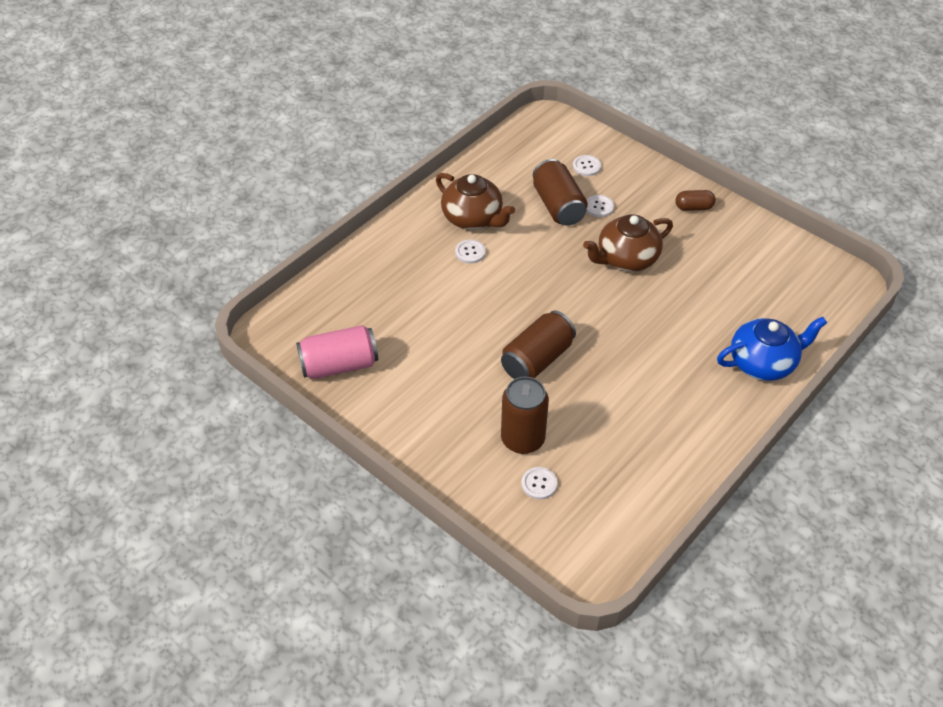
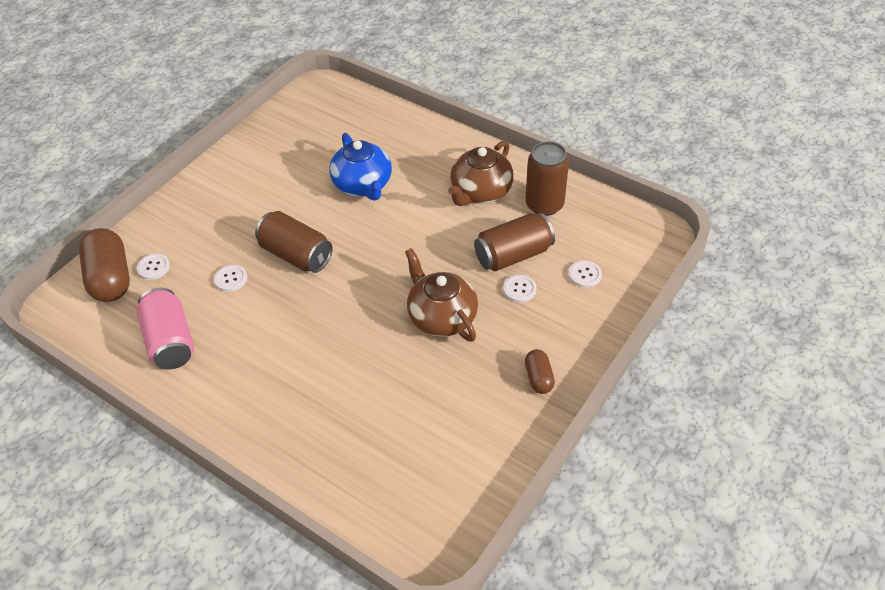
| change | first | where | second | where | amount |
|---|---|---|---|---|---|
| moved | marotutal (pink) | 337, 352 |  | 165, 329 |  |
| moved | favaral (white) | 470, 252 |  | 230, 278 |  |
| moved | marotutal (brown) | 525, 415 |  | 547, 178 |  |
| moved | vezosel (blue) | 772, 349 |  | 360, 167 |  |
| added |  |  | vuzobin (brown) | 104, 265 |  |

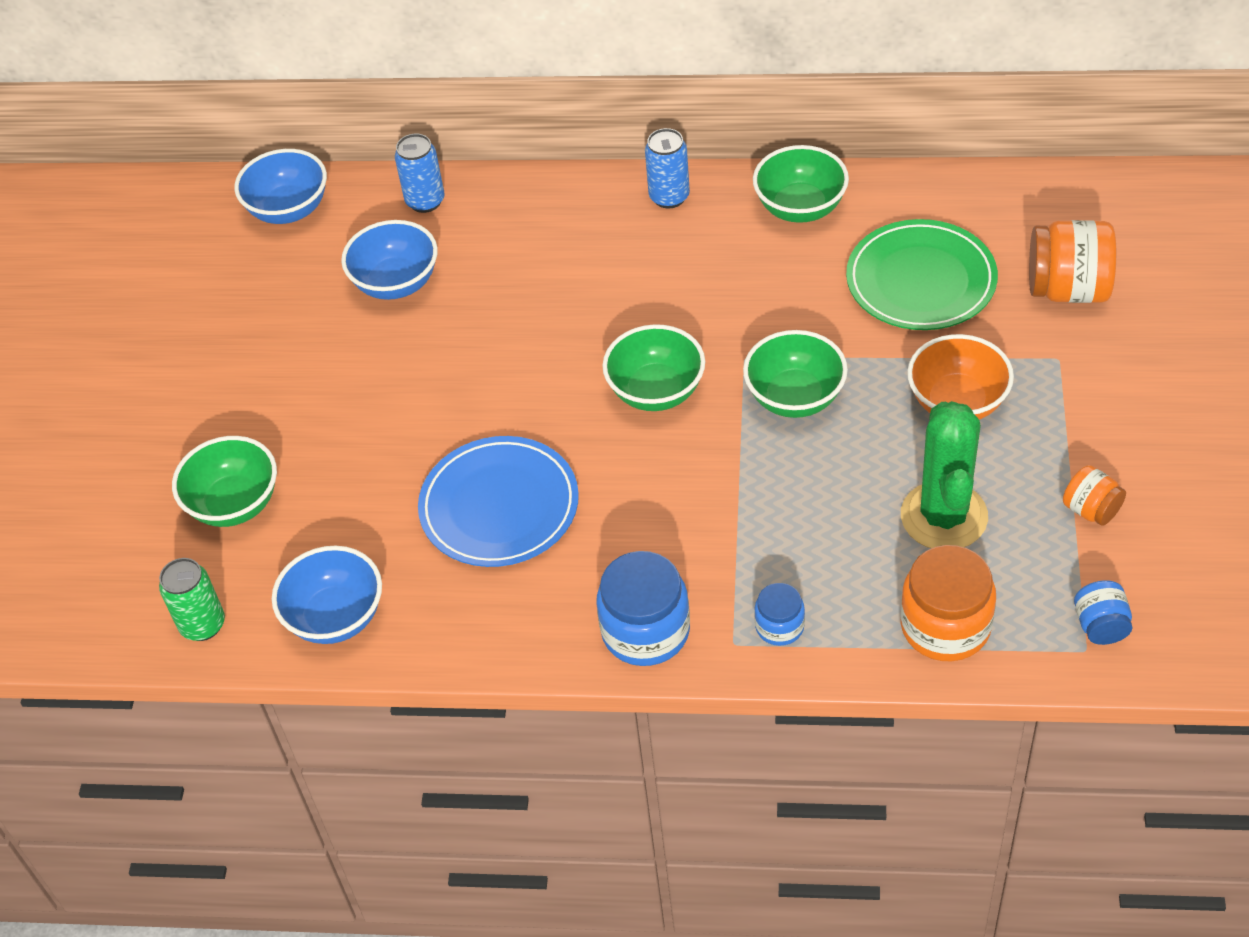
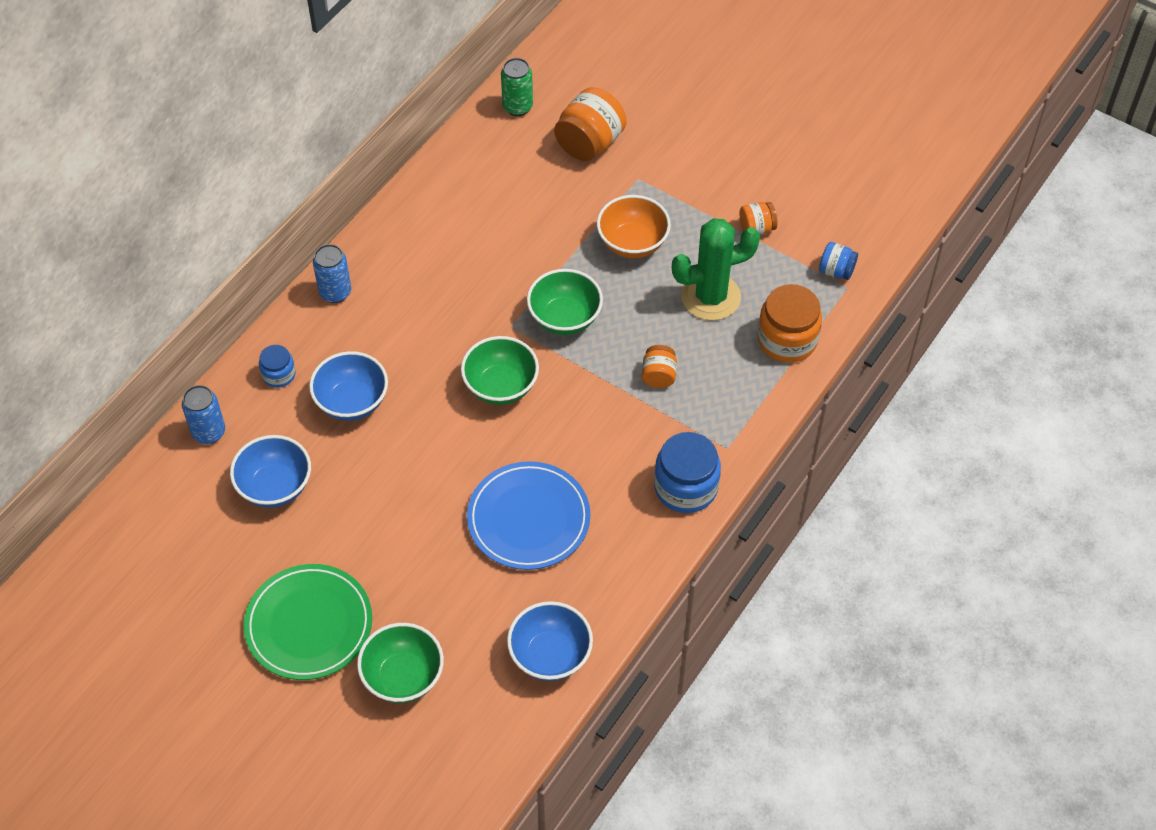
| change | first | where | second | where | amount |
|---|---|---|---|---|---|
| moved | marotutal (green) | 192, 599 |  | 517, 87 |  |
| moved | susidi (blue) | 280, 186 |  | 348, 386 |  |
| removed | susidi (green) | 801, 184 |  |  |  |
| moved | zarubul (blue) | 779, 614 |  | 277, 366 |  |
| moved | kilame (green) | 922, 274 |  | 308, 622 |  |
| turned | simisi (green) | 944, 474 |  | 716, 269 | 45 degrees counterclockwise |
| added |  |  | zarubul (orange) | 659, 366 |  |

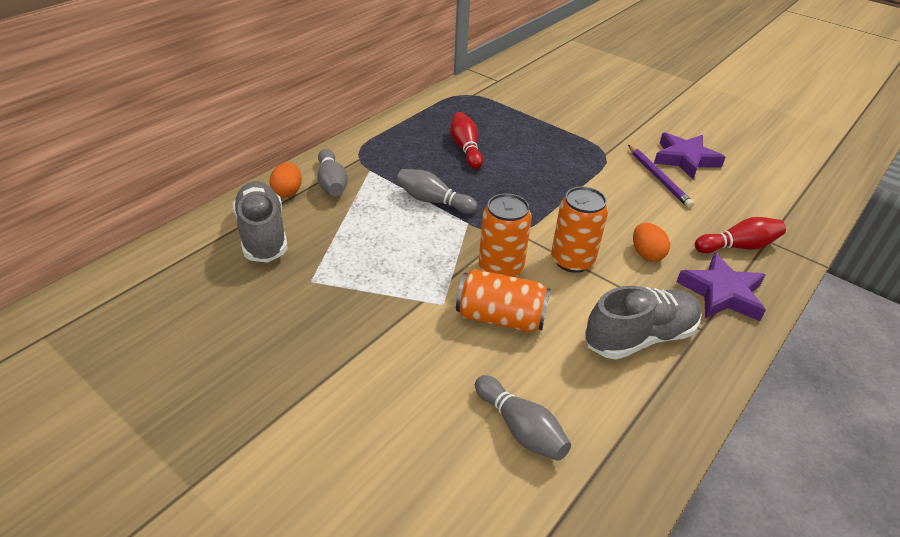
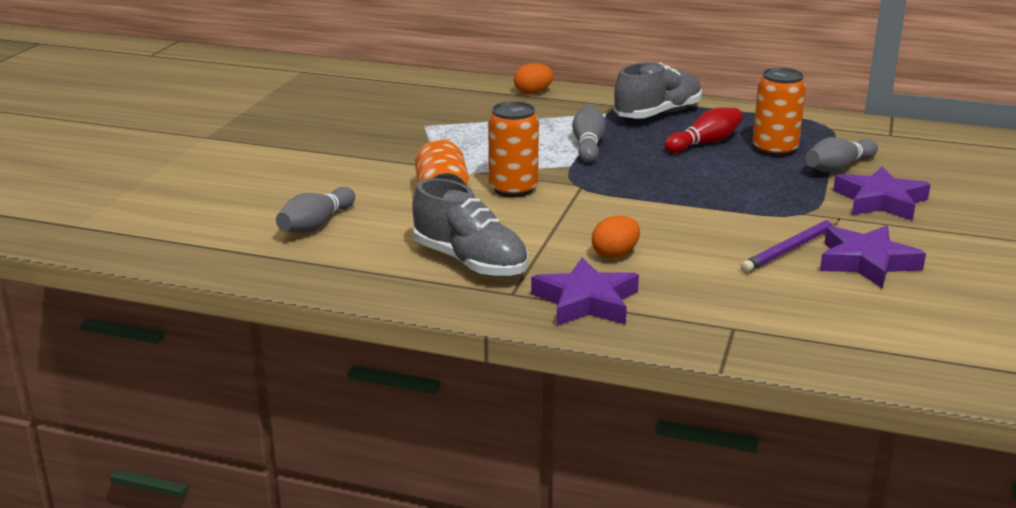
| change | first | where | second | where | amount |
|---|---|---|---|---|---|
| moved | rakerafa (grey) | 260, 221 |  | 658, 90 |  |
| moved | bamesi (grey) | 332, 172 |  | 841, 155 |  |
| moved | marotutal (orange) | 579, 229 |  | 779, 112 |  |
| removed | bamesi (red) | 740, 235 |  |  |  |
| added |  |  | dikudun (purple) | 882, 194 |  |

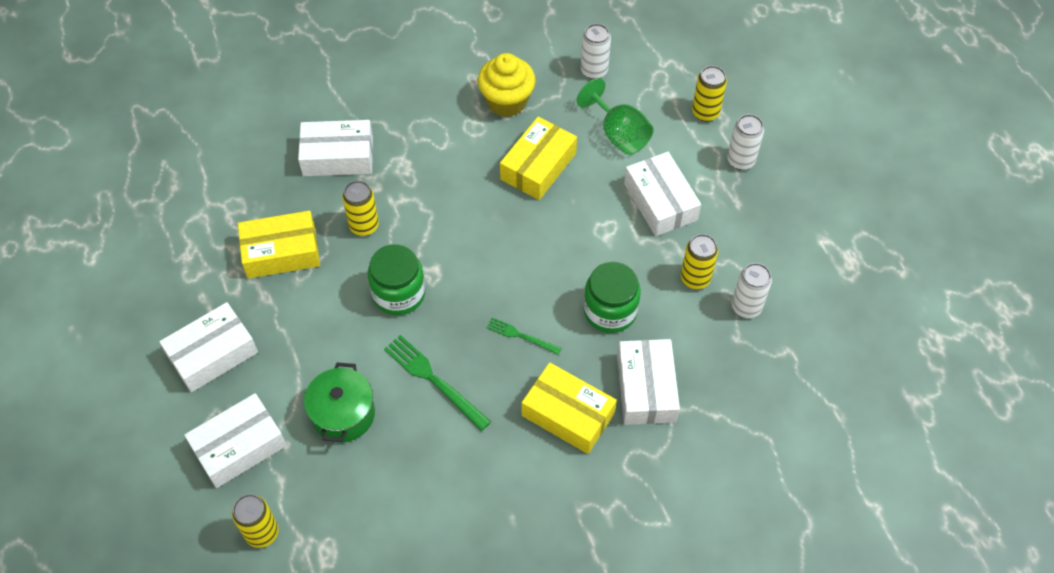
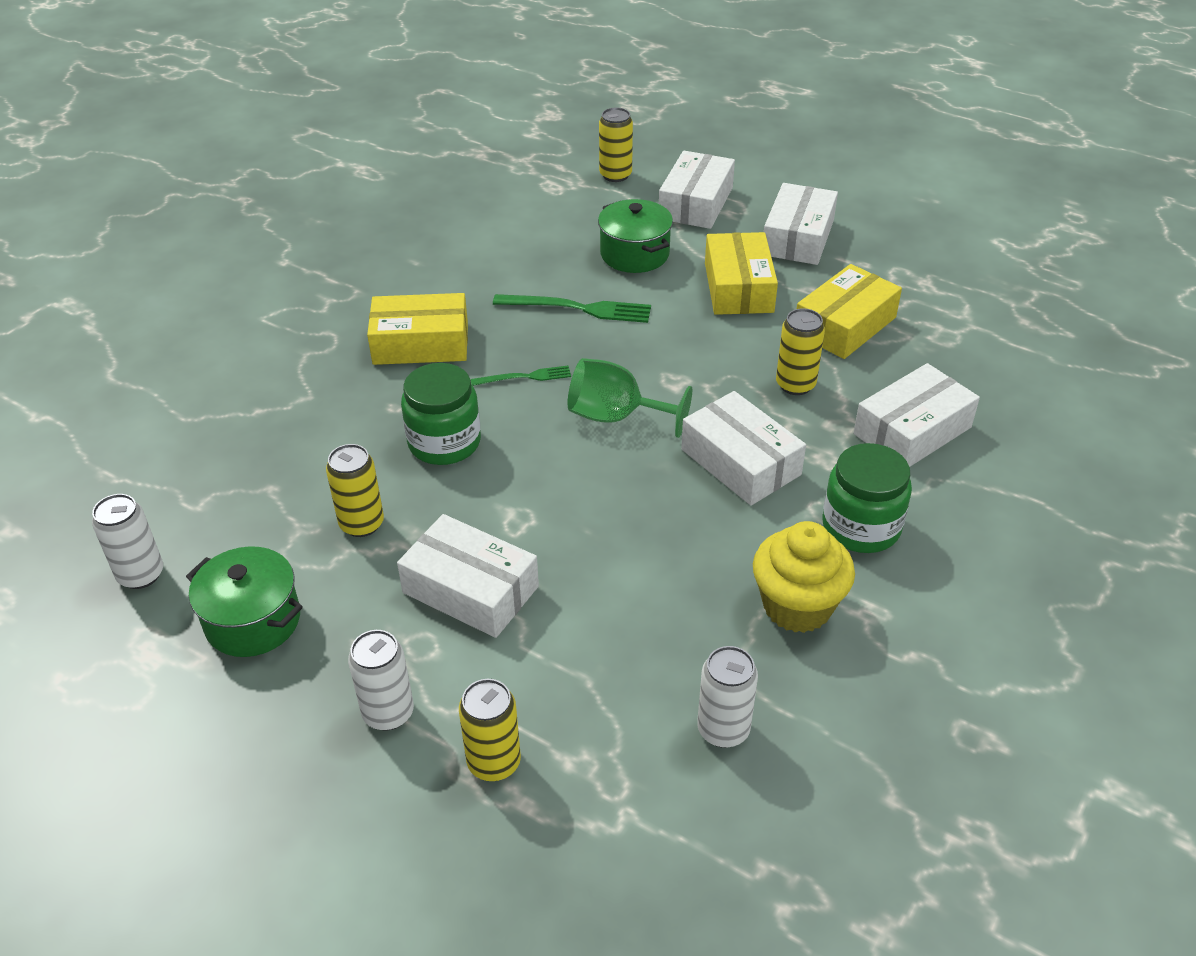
| change | first | where | second | where | amount |
|---|---|---|---|---|---|
| moved | zarubul (green) | 397, 279 |  | 867, 498 |  |
| moved | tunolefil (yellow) | 538, 158 |  | 741, 273 |  |
| moved | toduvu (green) | 615, 116 |  | 630, 398 |  |
| moved | tunolefil (white) | 648, 382 |  | 743, 448 |  |
| moved | marotutal (white) | 752, 290 |  | 127, 541 |  |
| added |  |  | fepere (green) | 244, 601 |  |

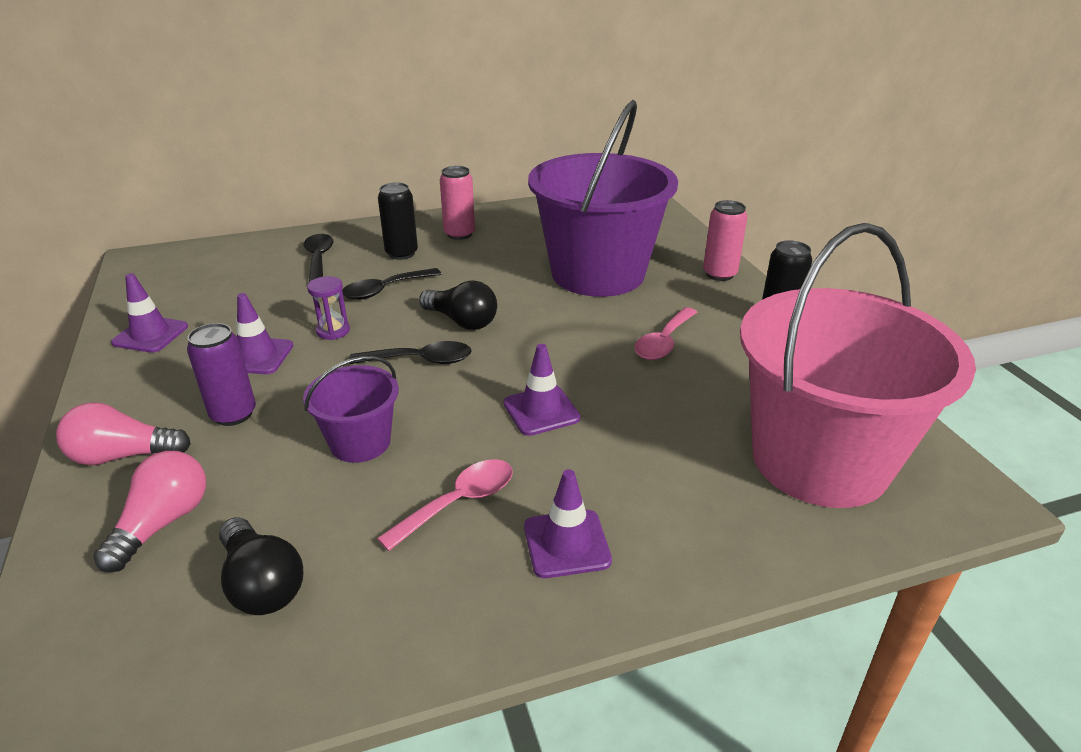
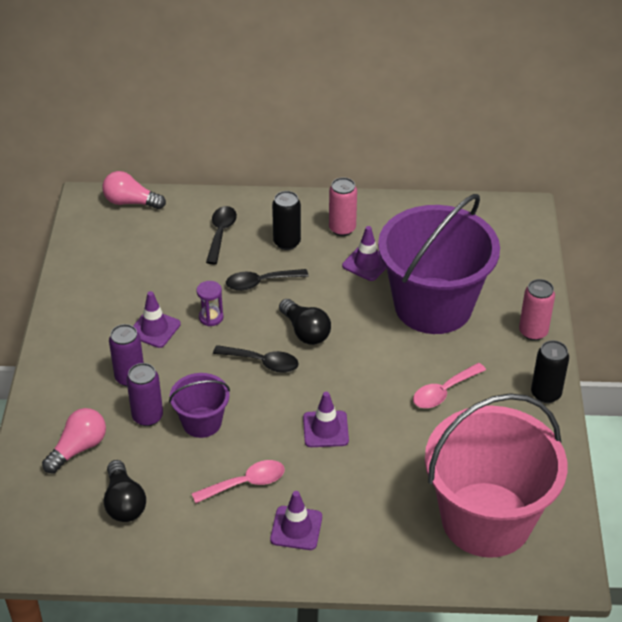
| change | first | where | second | where | amount |
|---|---|---|---|---|---|
| moved | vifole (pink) | 123, 433 |  | 134, 190 |  |
| moved | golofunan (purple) | 149, 313 |  | 364, 253 |  |
| added |  |  | marotutal (purple) | 145, 394 |  |

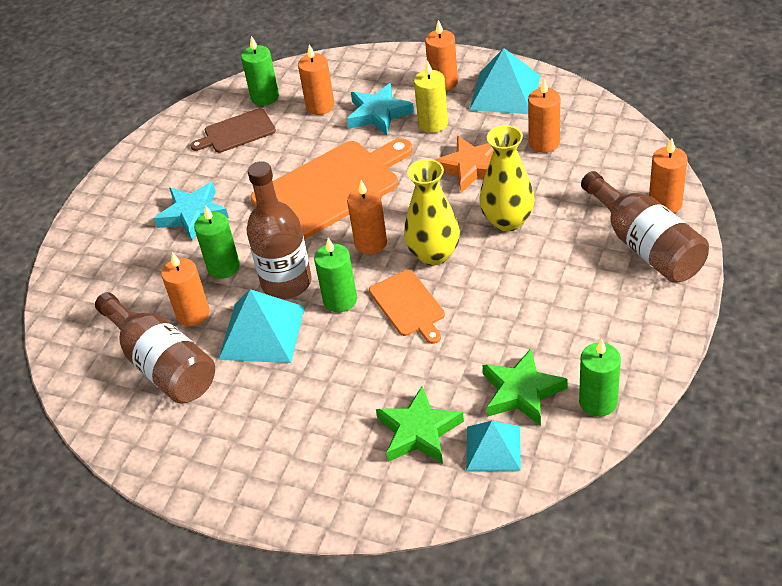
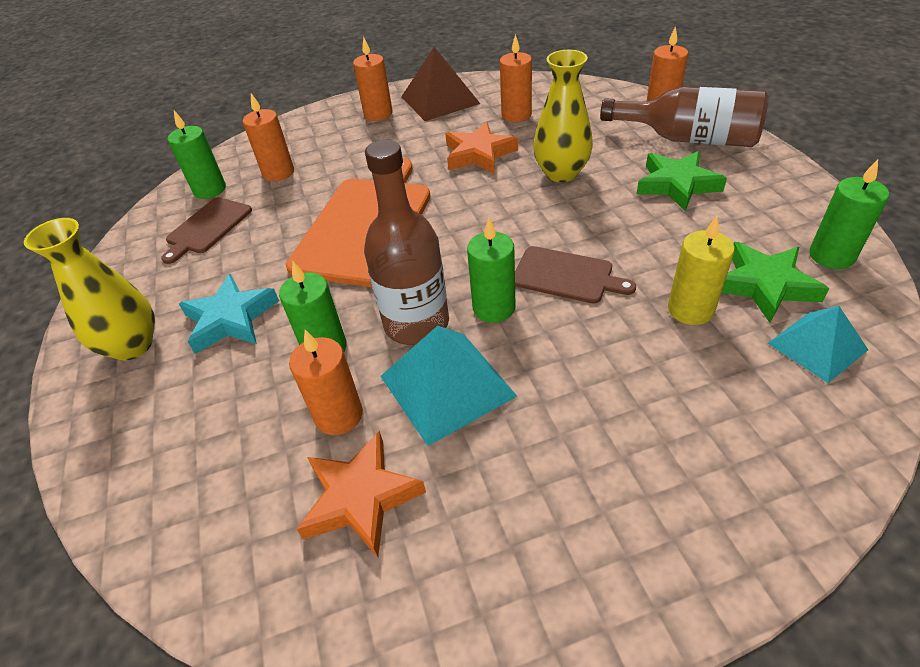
| change | first | where | second | where | amount |
|---|---|---|---|---|---|
| replaced | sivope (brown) | 155, 348 | dikudun (orange) | 361, 494 |  |
| removed | dikudun (turquoise) | 380, 109 |  |  |  |
| removed | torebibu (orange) | 367, 217 |  |  |  |
| recoloured | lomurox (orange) | 407, 307 | lomurox (brown) | 575, 274 |  |
| moved | dikudun (green) | 420, 425 |  | 682, 181 |  |
| moved | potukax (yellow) | 432, 212 |  | 89, 289 |  |
| moved | torebibu (yellow) | 431, 96 |  | 701, 270 |  |
| recoloured | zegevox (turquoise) | 505, 81 | zegevox (brown) | 440, 84 |  |

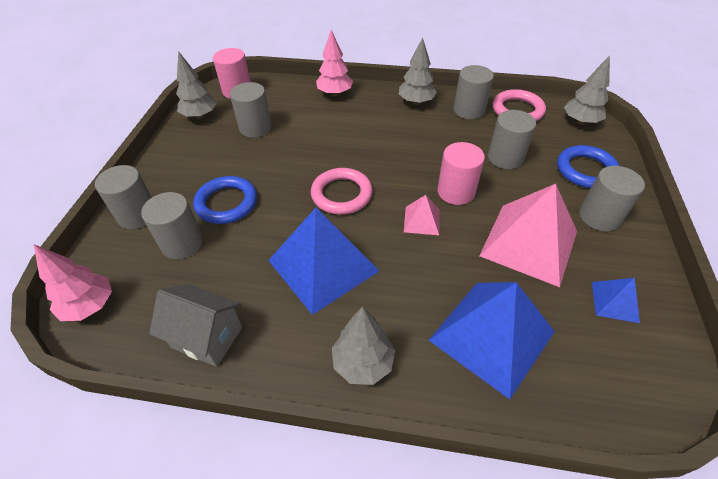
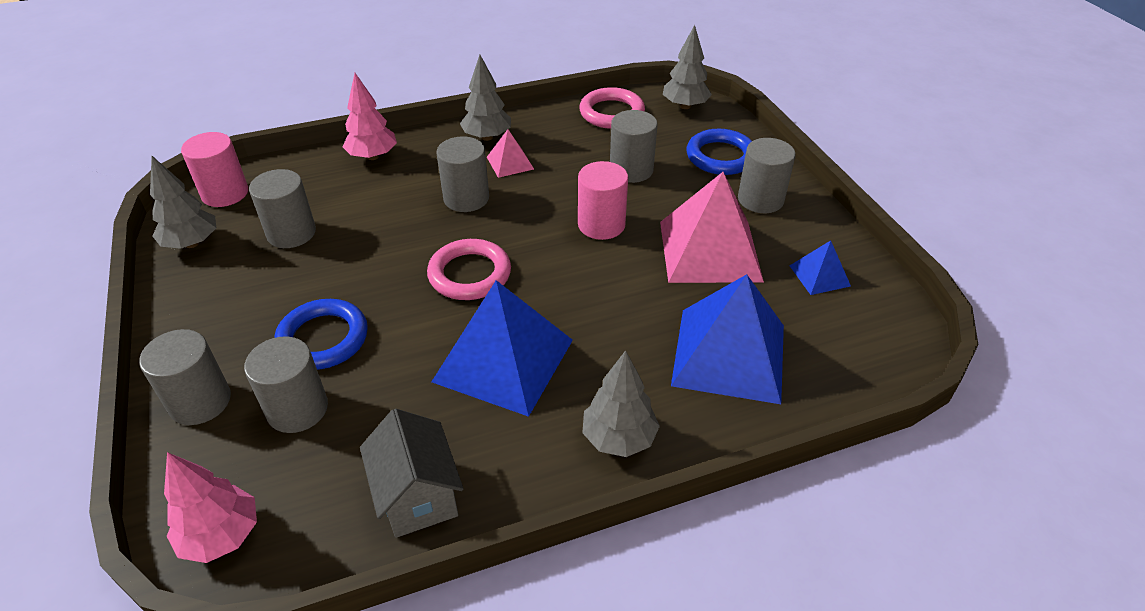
| change | first | where | second | where | amount |
|---|---|---|---|---|---|
| turned | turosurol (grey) | 195, 325 |  | 412, 473 | 75 degrees clockwise |
| moved | zegevox (pink) | 422, 215 |  | 510, 153 |  |
| moved | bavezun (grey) | 474, 92 |  | 462, 174 |  |

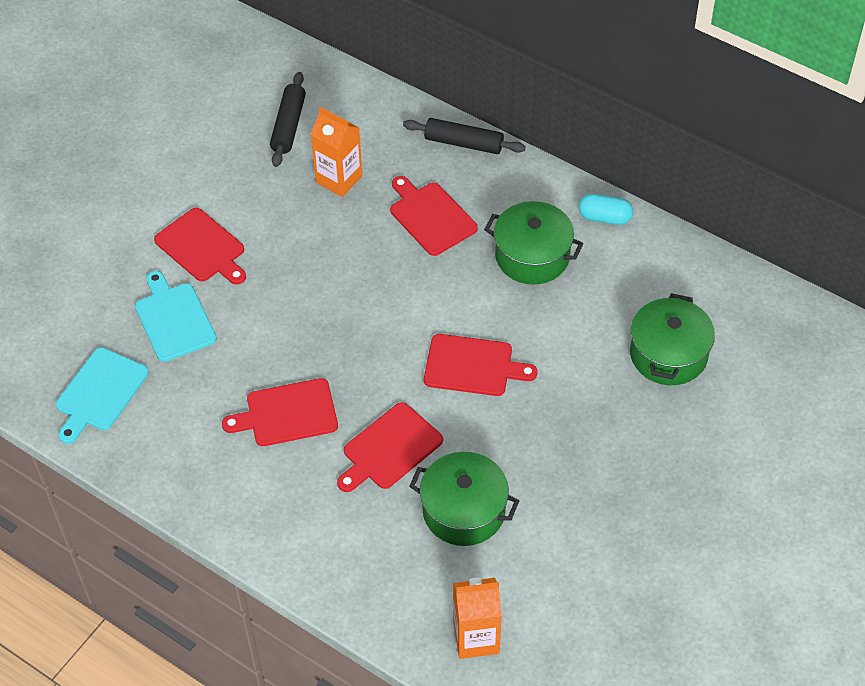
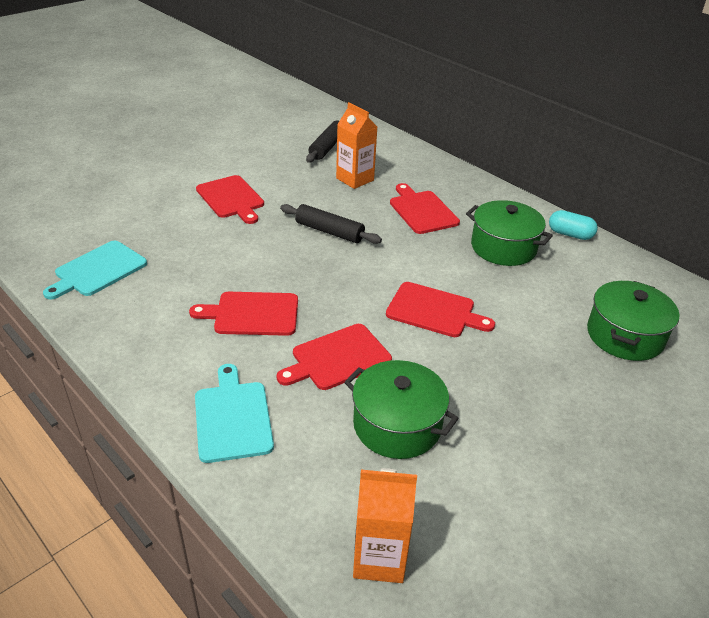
| change | first | where | second | where | amount |
|---|---|---|---|---|---|
| moved | lomurox (turquoise) | 176, 316 |  | 234, 413 |  |
| moved | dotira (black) | 464, 136 |  | 331, 224 |  |

